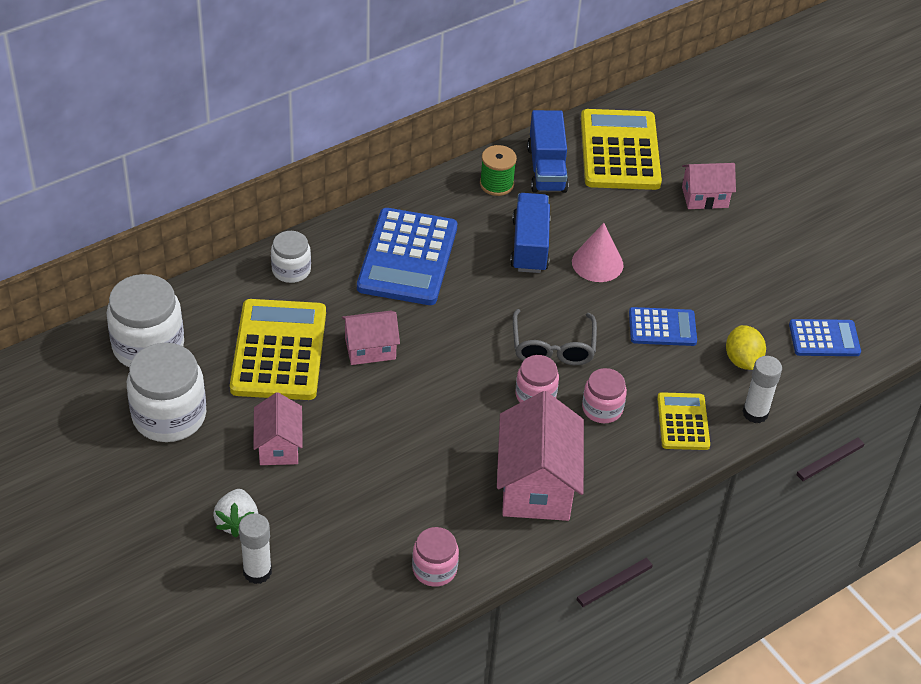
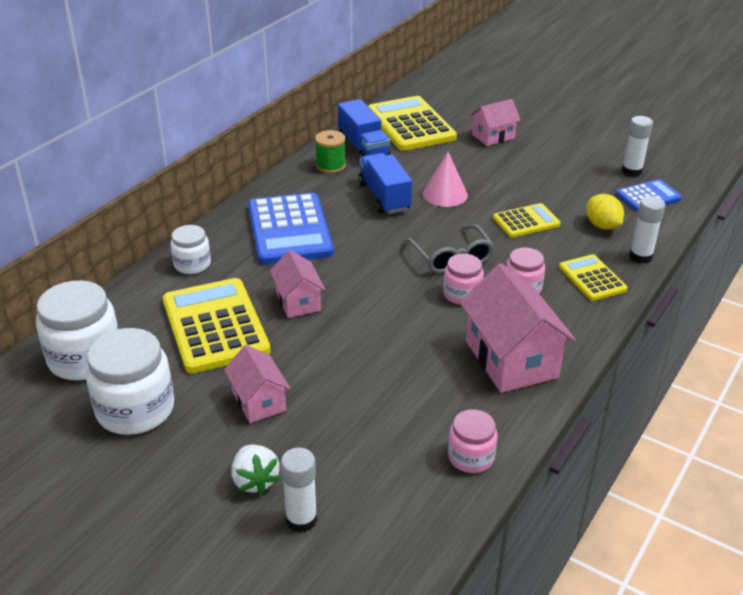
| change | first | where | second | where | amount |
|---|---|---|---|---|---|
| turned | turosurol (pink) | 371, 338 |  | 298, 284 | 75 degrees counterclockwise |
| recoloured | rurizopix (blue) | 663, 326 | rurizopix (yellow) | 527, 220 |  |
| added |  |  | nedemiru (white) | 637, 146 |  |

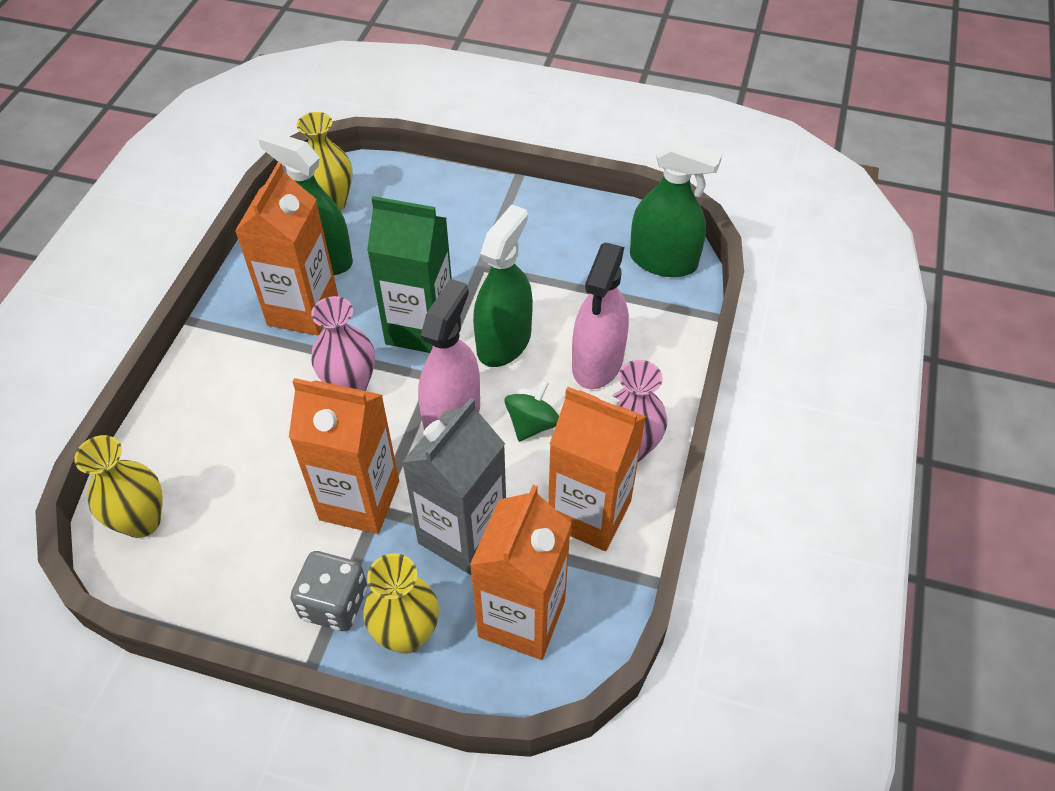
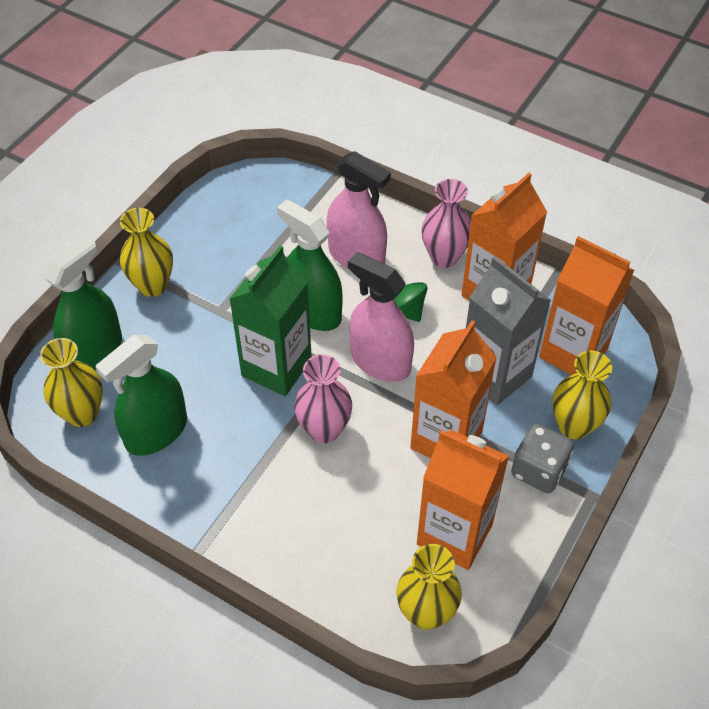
| change | first | where | second | where | amount |
|---|---|---|---|---|---|
| moved | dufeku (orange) | 286, 248 |  | 463, 500 |  |
| moved | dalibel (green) | 676, 207 |  | 83, 303 |  |
| added |  |  | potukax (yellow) | 146, 252 |  |

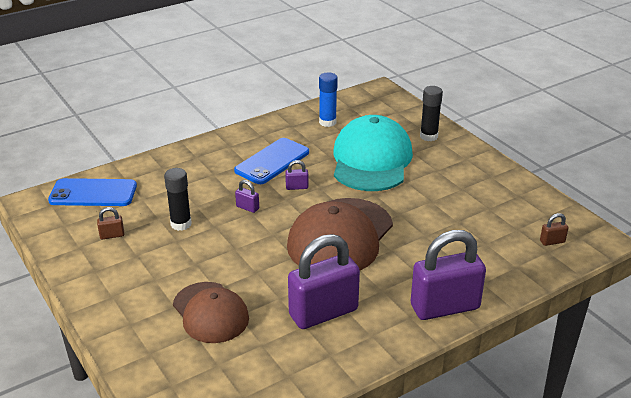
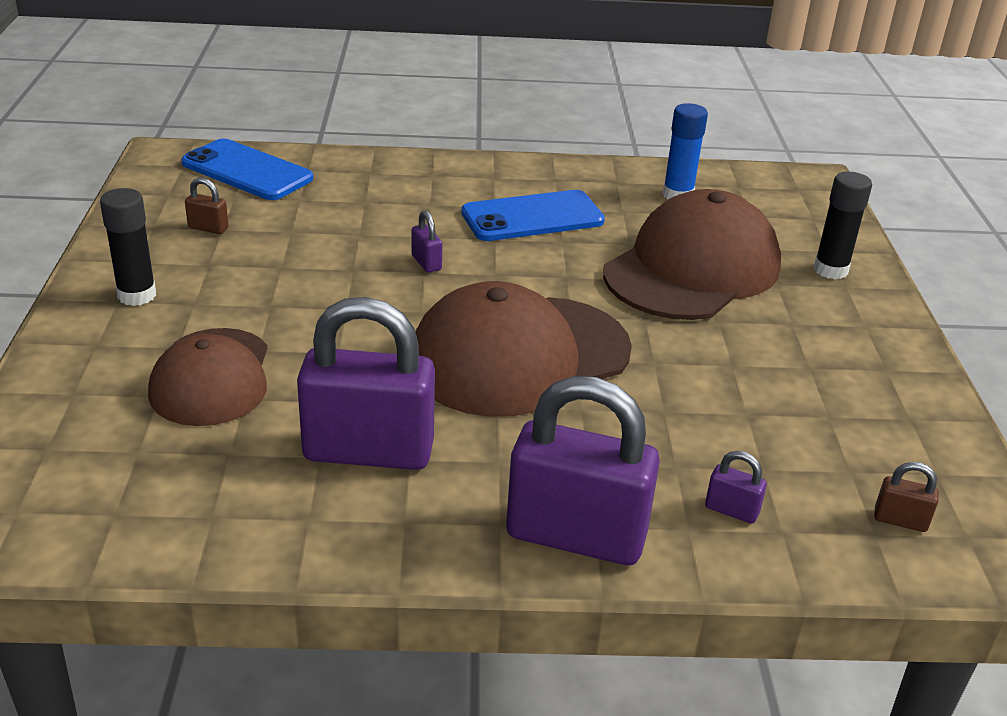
| change | first | where | second | where | amount |
|---|---|---|---|---|---|
| moved | nedemiru (black) | 178, 199 |  | 128, 247 |  |
| moved | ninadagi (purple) | 296, 175 |  | 736, 487 |  |
| recoloured | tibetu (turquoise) | 373, 153 | tibetu (brown) | 692, 254 |  |

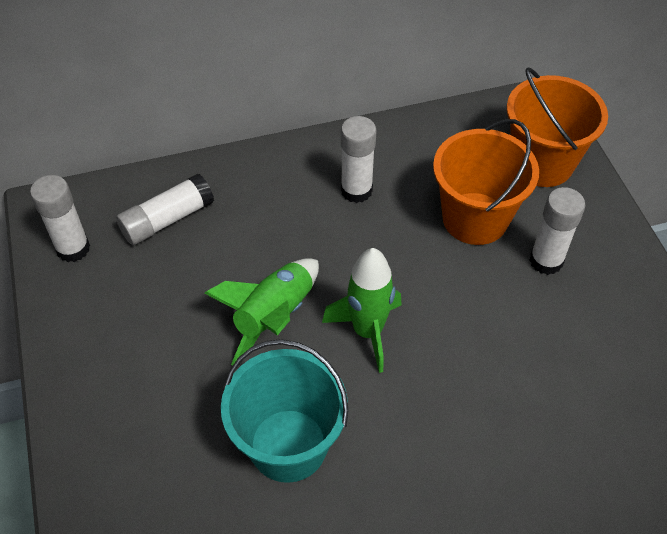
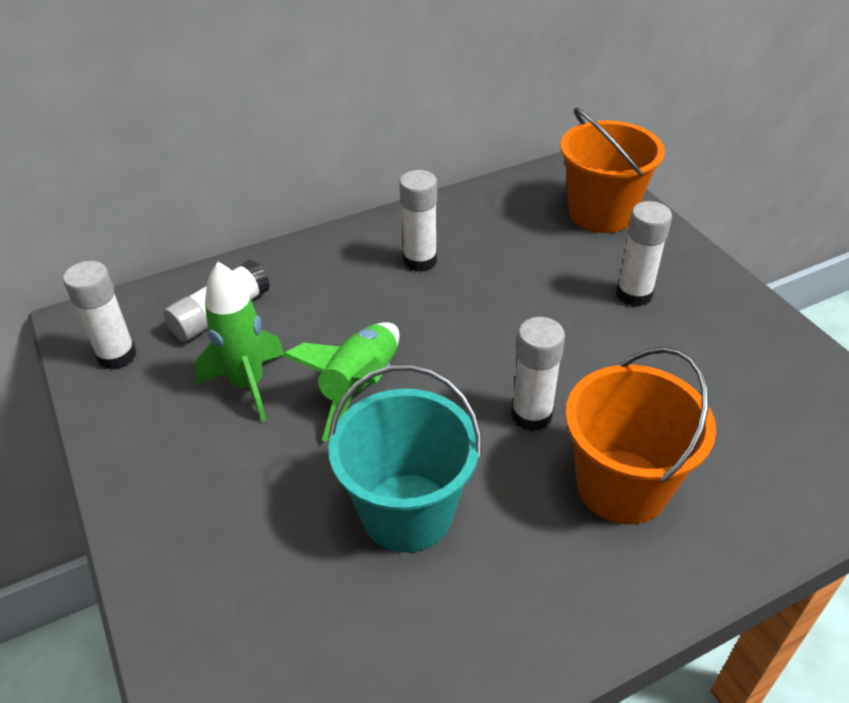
| change | first | where | second | where | amount |
|---|---|---|---|---|---|
| moved | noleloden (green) | 362, 310 |  | 239, 342 |  |
| moved | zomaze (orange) | 486, 182 |  | 640, 436 |  |
| added |  |  | nedemiru (white) | 538, 374 |  |

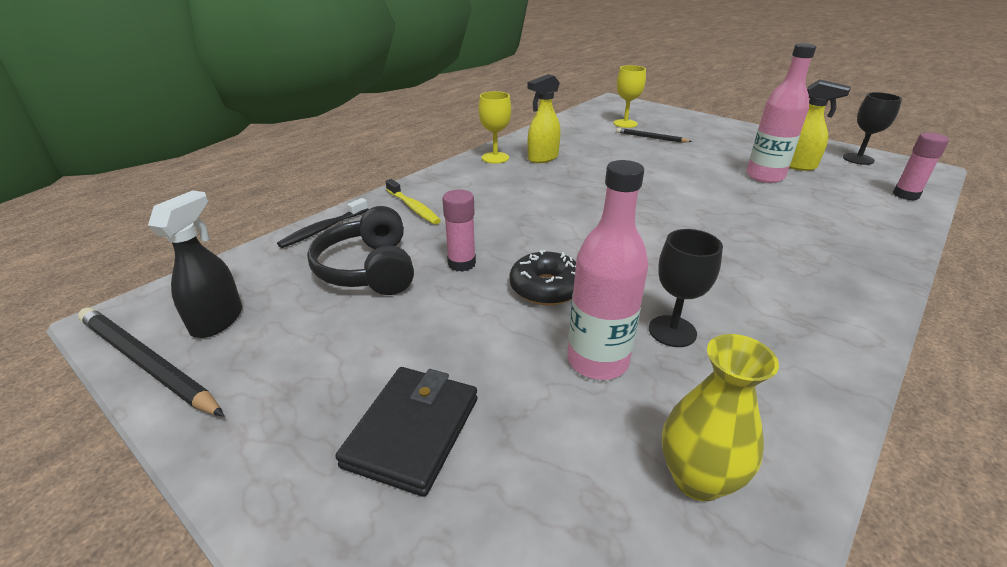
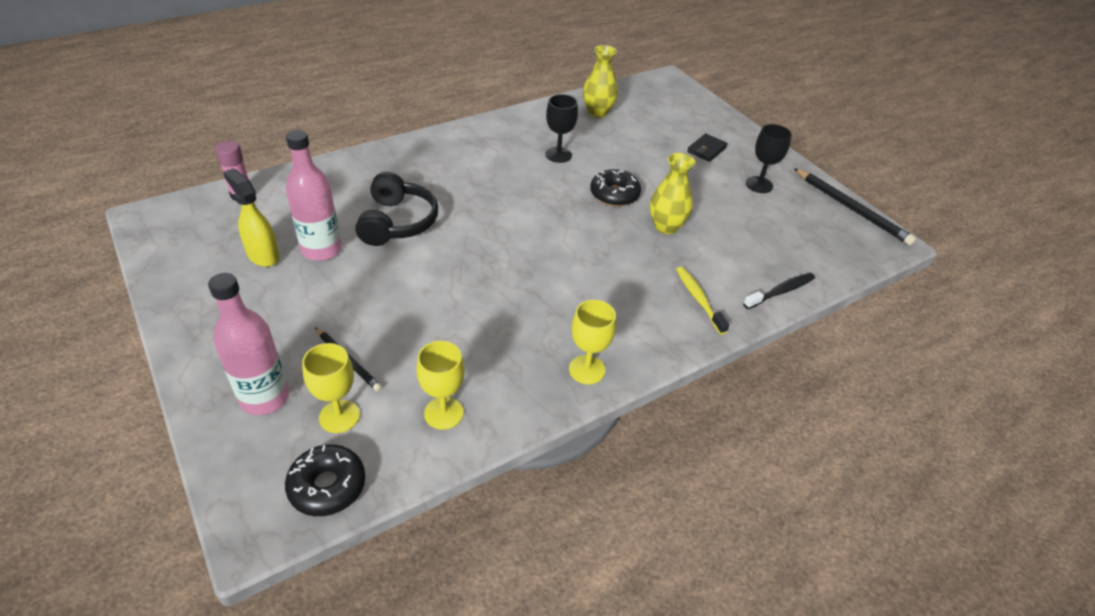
| change | first | where | second | where | amount |
|---|---|---|---|---|---|
| removed | dalibel (black) | 195, 264 |  |  |  |
| moved | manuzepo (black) | 360, 250 |  | 396, 209 |  |
| resized | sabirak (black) | 406, 432 |  | 707, 148 | x0.64 |
| replaced | nedemiru (pink) | 459, 231 | potukax (yellow) | 672, 193 |  |
| removed | dalibel (yellow) | 543, 118 |  |  |  |
| moved | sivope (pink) | 607, 270 |  | 248, 344 |  |
| moved | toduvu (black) | 872, 128 |  | 769, 158 |  |
| added |  |  | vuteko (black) | 325, 480 |  |
| added |  |  | toduvu (yellow) | 440, 385 |  |

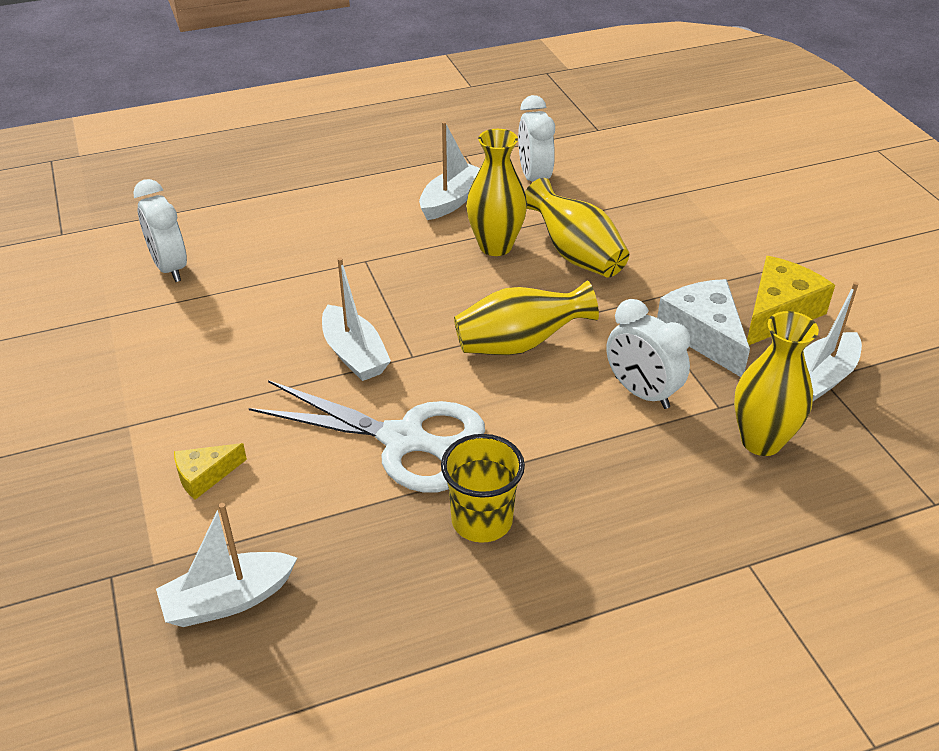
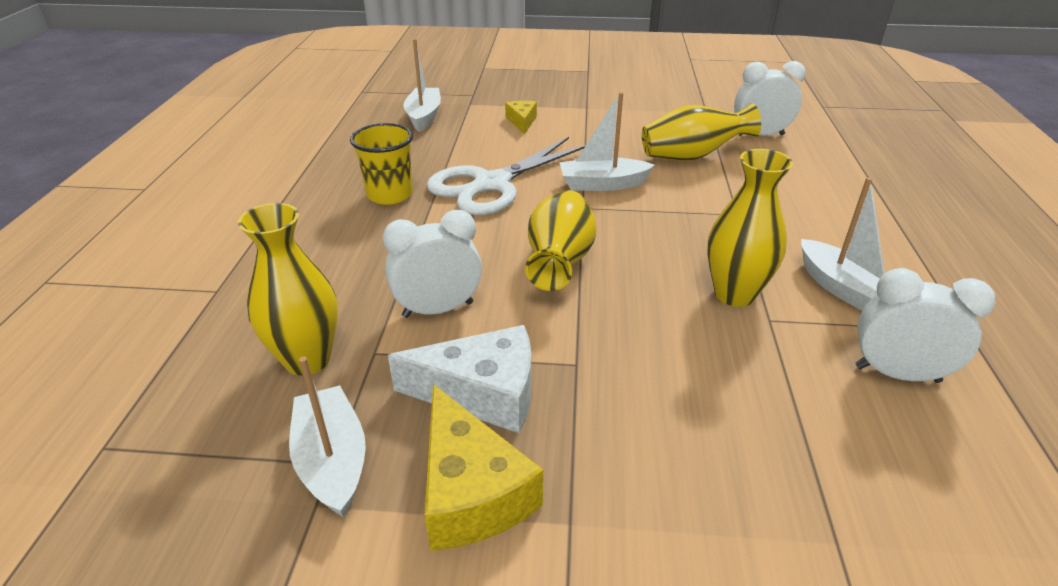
| change | first | where | second | where | amount |
|---|---|---|---|---|---|
| moved | potukax (yellow) | 577, 227 |  | 701, 132 |  |

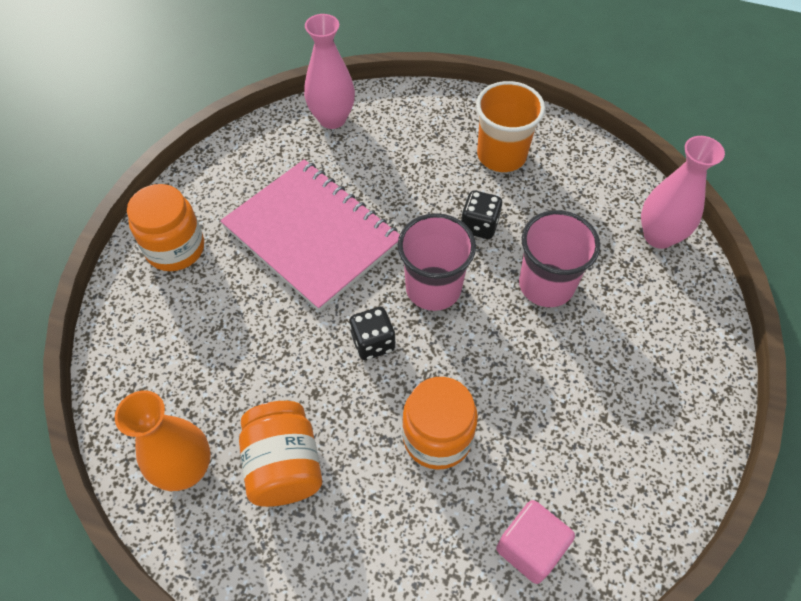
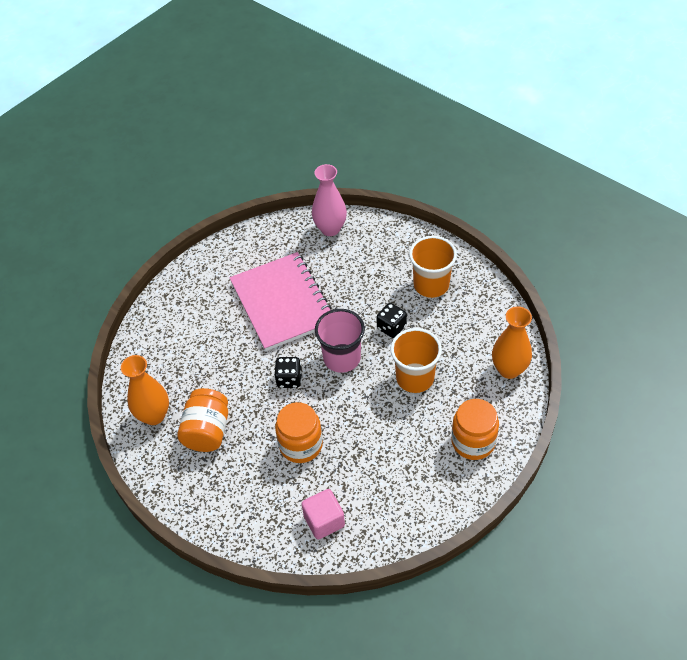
| change | first | where | second | where | amount |
|---|---|---|---|---|---|
| moved | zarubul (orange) | 165, 227 |  | 475, 429 |  |
| recoloured | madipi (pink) | 559, 258 | madipi (orange) | 416, 360 |  |
| recoloured | potukax (pink) | 683, 192 | potukax (orange) | 512, 342 |  |

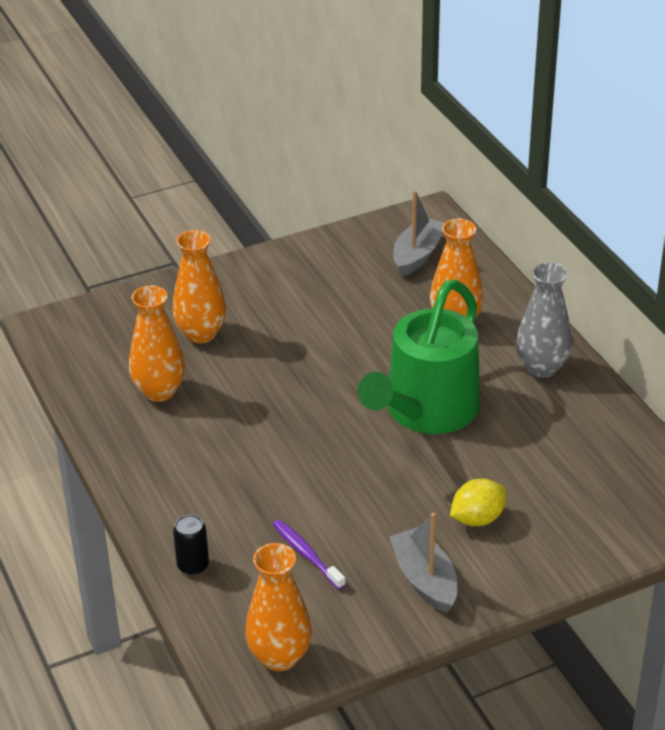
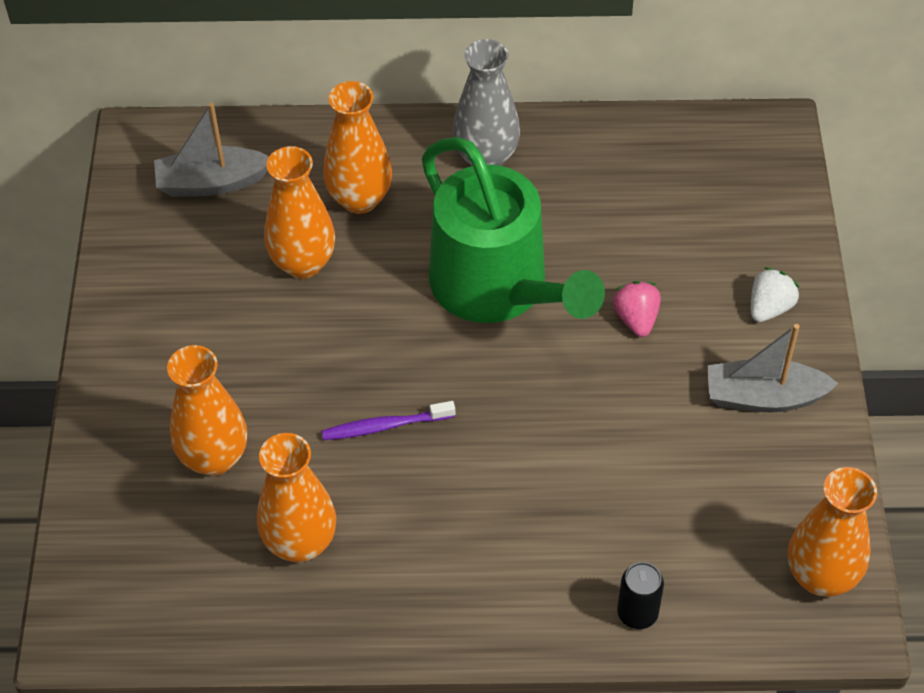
| change | first | where | second | where | amount |
|---|---|---|---|---|---|
| moved | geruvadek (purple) | 309, 555 |  | 388, 420 |  |
| turned | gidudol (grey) | 419, 233 |  | 211, 150 | 60 degrees counterclockwise |
| removed | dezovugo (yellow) | 478, 502 |  |  |  |
| added |  |  | potukax (orange) | 299, 212 |  |
| added |  |  | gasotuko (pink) | 637, 309 |  |
| added |  |  | gasotuko (white) | 775, 295 |  |

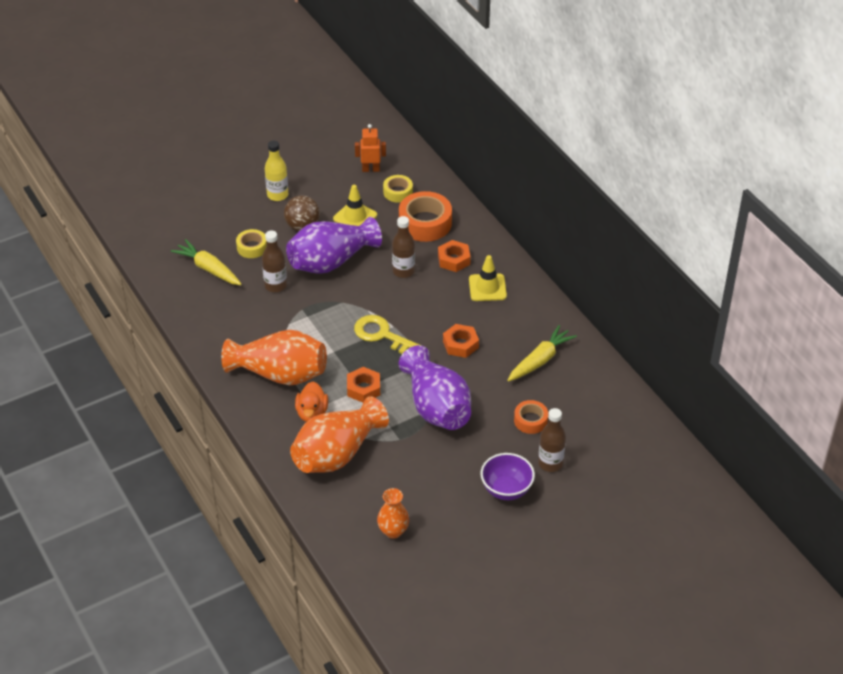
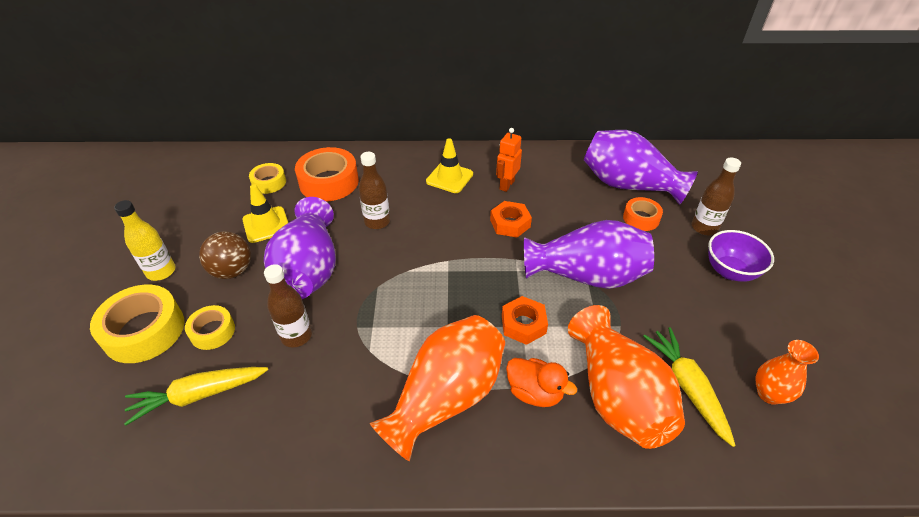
| change | first | where | second | where | amount |
|---|---|---|---|---|---|
| removed | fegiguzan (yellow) | 386, 334 |  |  |  |
| moved | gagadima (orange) | 370, 148 |  | 509, 160 |  |
| removed | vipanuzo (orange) | 454, 256 |  |  |  |
| moved | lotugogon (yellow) | 542, 353 |  | 689, 387 |  |
| added |  |  | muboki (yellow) | 137, 324 |  |
| added |  |  | potukax (purple) | 641, 167 |  |

